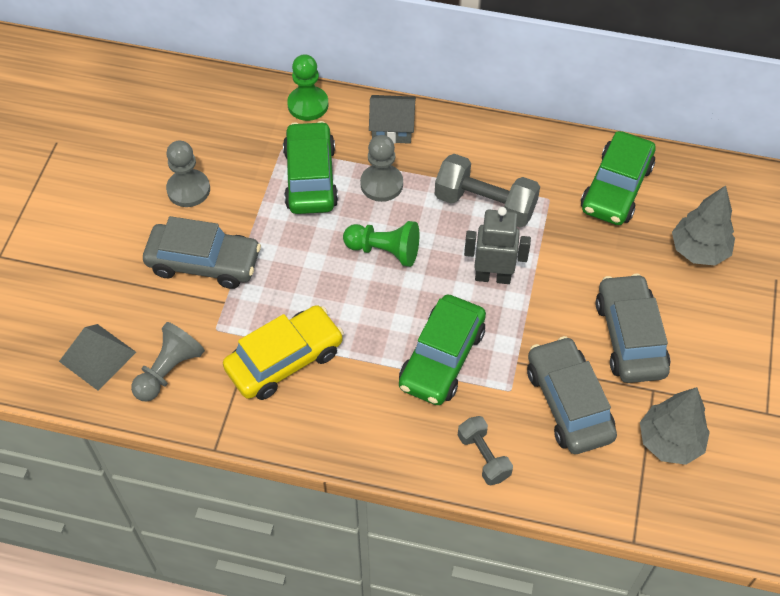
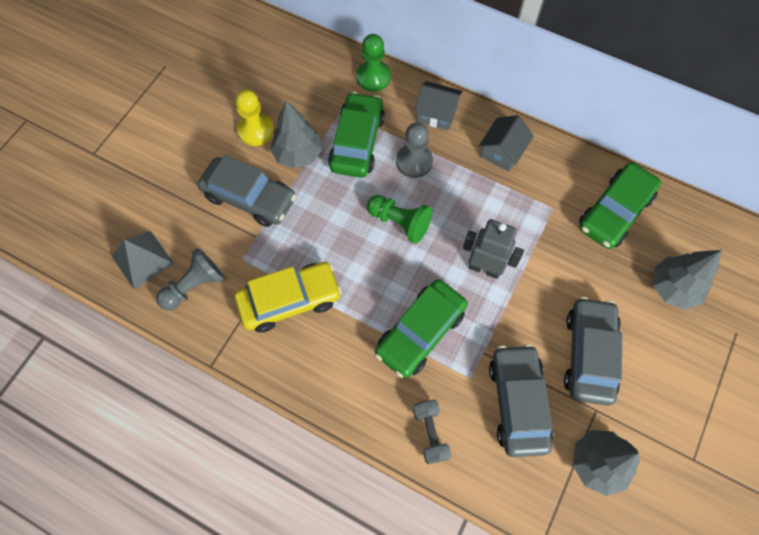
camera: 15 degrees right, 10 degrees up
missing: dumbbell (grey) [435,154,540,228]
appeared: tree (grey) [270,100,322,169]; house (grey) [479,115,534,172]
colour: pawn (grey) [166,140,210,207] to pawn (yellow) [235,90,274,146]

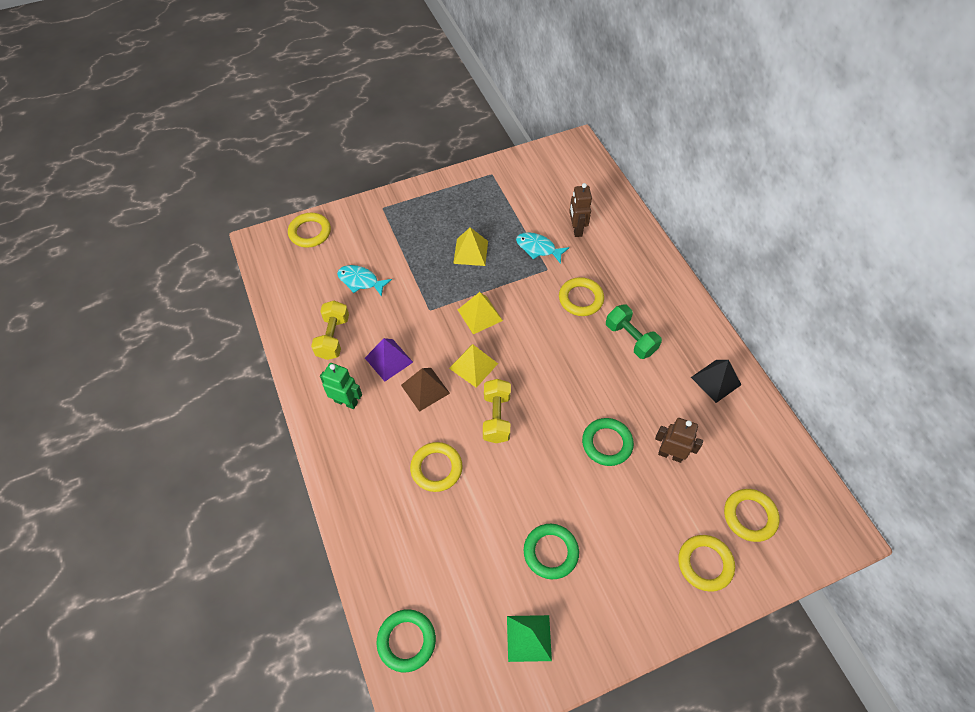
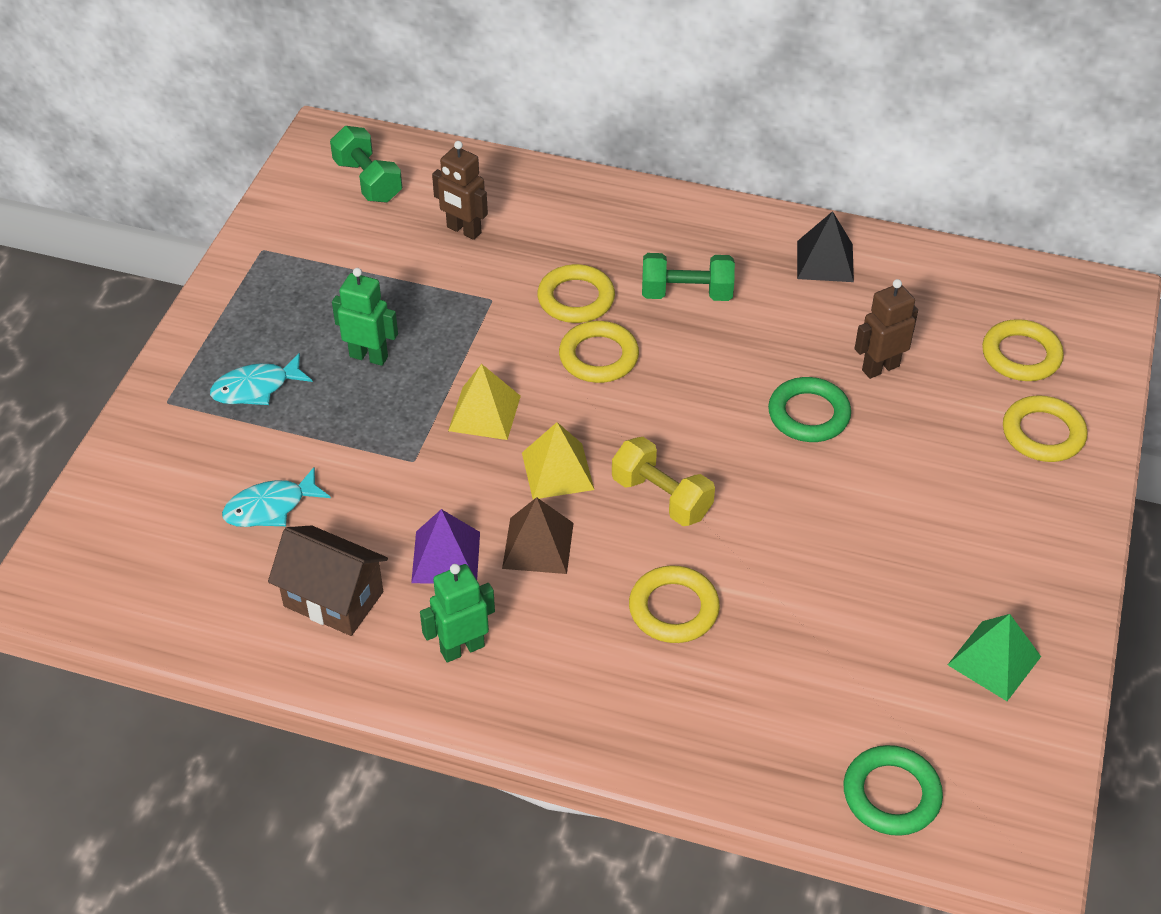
camera: 50 degrees left, 10 degrees down
missing: ring (green) [524,524,579,579]
appeared: dumbbell (green) [330,126,402,203]
relocated: fish (turquoise) [516,232,569,264] to [210,353,313,405]; ring (yellow) [288,213,331,248] to [559,321,639,383]
exchanged: dumbbell (yellow) [311,301,349,360] to house (brown) [268,525,388,636]; pyramid (yellow) [453,227,488,266] to robot (green) [332,268,398,366]

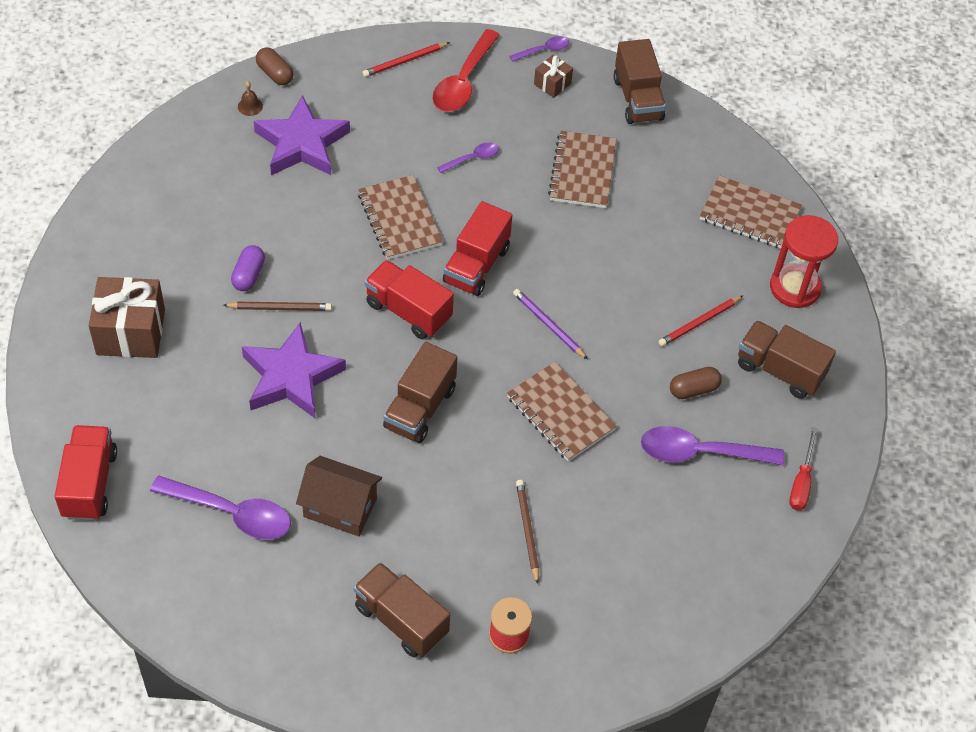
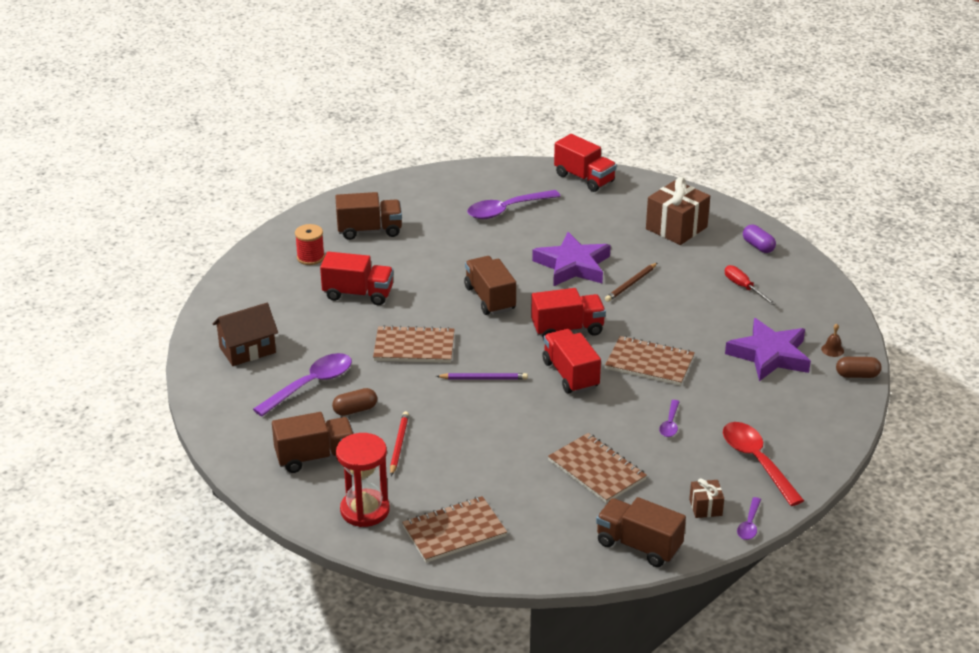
camera: 135 degrees right, 20 degrees down
missing: pencil (red) [363,42,450,77]
relocated: house (brown) [296,456,382,536] to [213,303,278,366]; screwdriver (red) [789,427,818,511] to [725,265,776,305]; capsule (purple) [231,245,265,291] to [743,225,776,253]
exchanged: pencil (brown) [516,480,539,584] to truck (red) [320,252,394,305]
spun: capsule (brown) [670,367,722,399] = [332,388,377,416] 45 degrees clockwise

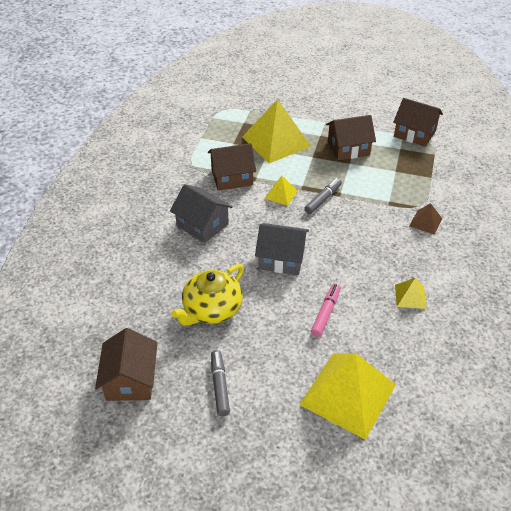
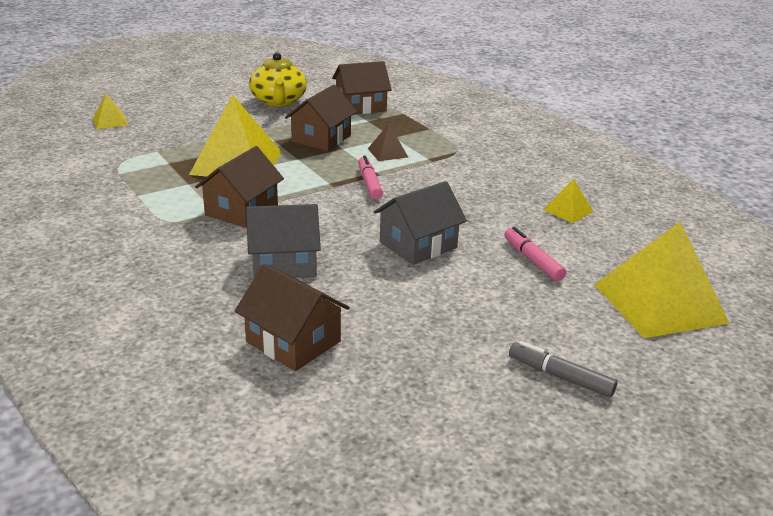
camera: 50 degrees left, 15 degrees down
relocated: pyramid (yellow) [265,176,297,206] to [93,94,128,129]; house (brown) [95,328,157,401] to [235,264,350,371]; teapot (yellow) [171,264,244,326] to [249,52,307,107]; pyramid (brown) [409,203,442,235] to [368,124,408,161]
colour: marker (grey) [304,178,342,214] to marker (pink) [358,155,383,200]

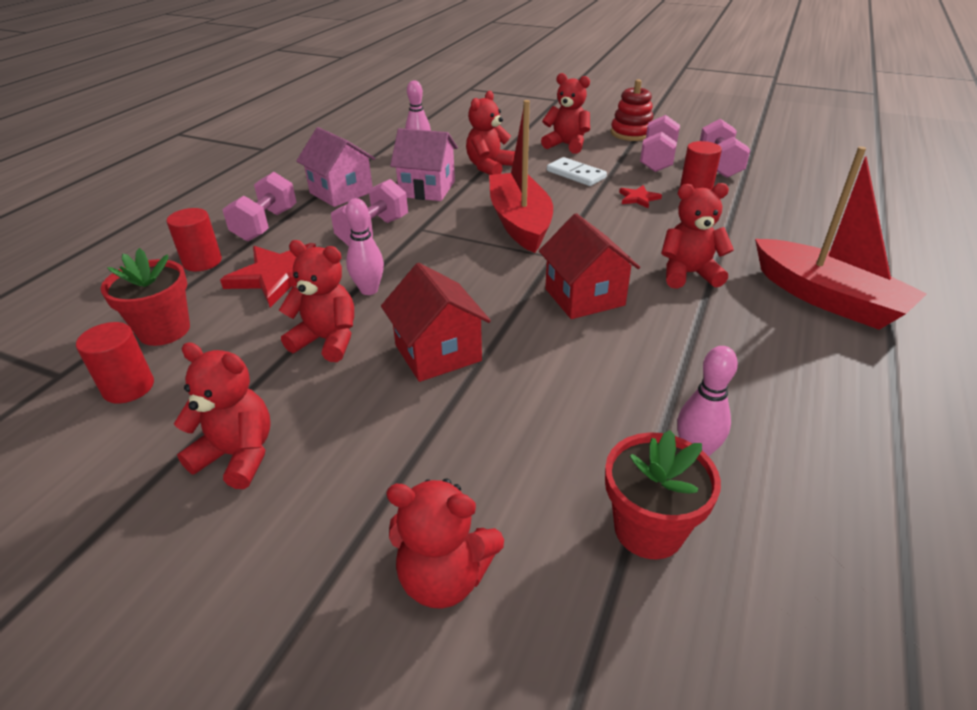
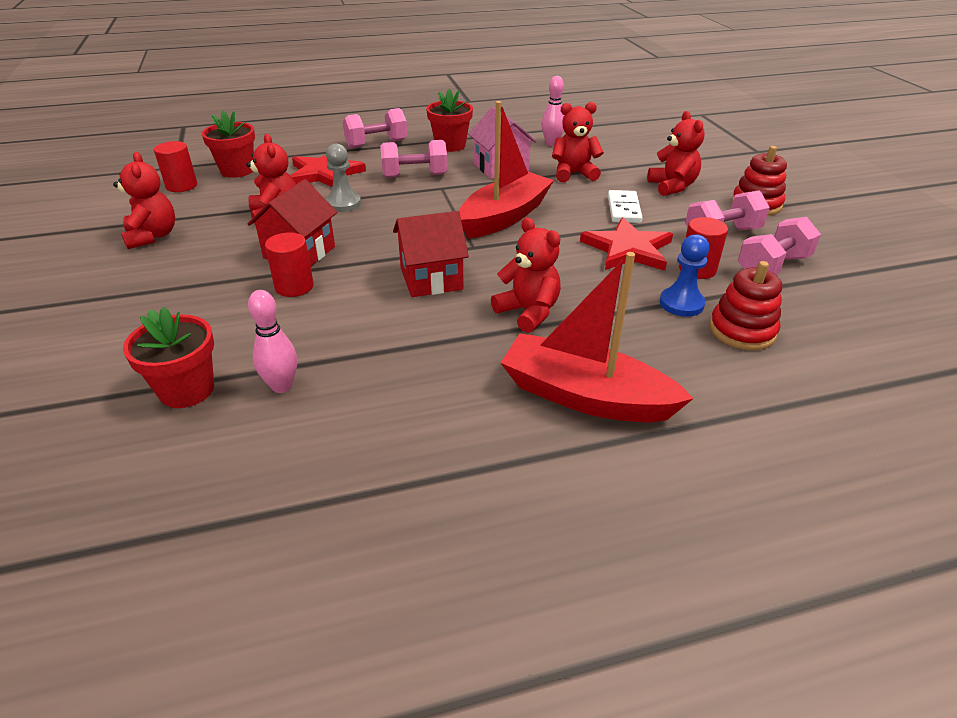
camera: 50 degrees right, 0 degrees up
missing: teddy bear (red) [386,479,504,609]
appeared: pawn (blue) [660,234,709,317]; stacking toy (red) [709,261,782,350]
relocated: cylinder (red) [167,208,222,271] to [265,232,314,297]
exchanged: bowling pin (pink) [345,198,384,295] to pawn (grey) [325,144,361,212]; house (pink) [296,127,375,207] to flower pot (red) [426,89,473,152]
spun: house (red) [539,213,640,319] = [393,211,469,297] 45 degrees clockwise; boat (red) [755,146,927,330] = [500,252,694,423] 105 degrees clockwise
size: star (red) [619,185,662,208] = [580,217,673,271] x2.04

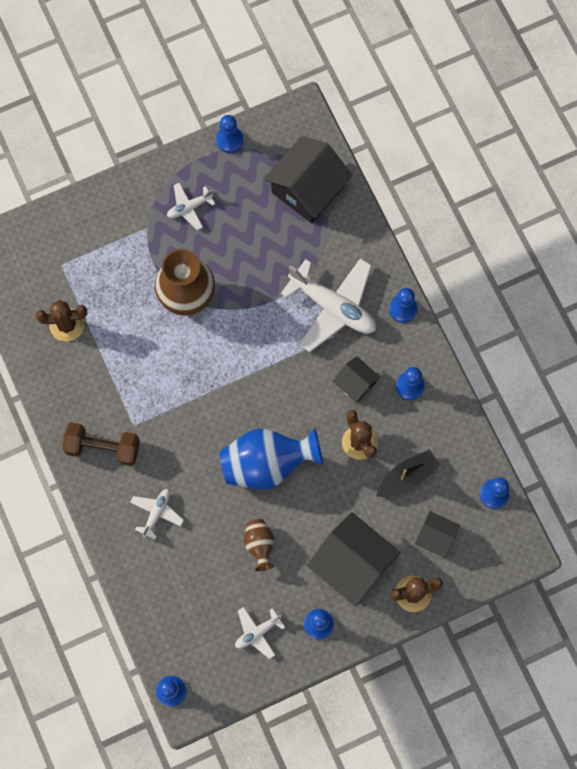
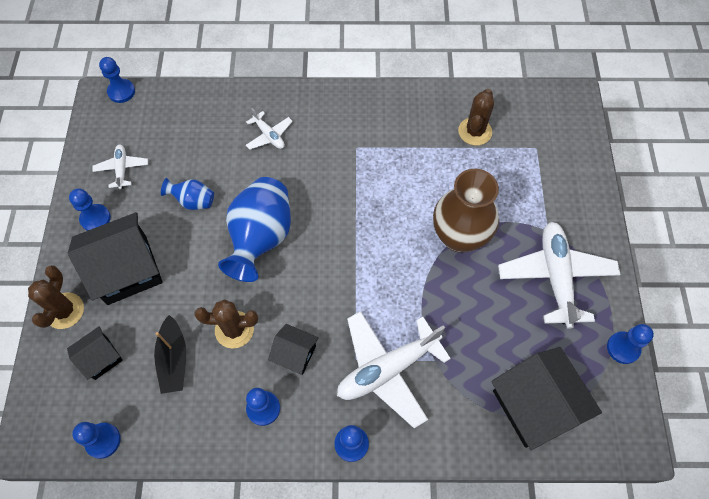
camera: 115 degrees right, 10 degrees down
missing: dumbbell (brown) [62,422,140,466]
colour: vase (brown) [244,519,274,571] to vase (blue) [161,178,214,210]
spun: house (black) [333,356,380,403] = [268,324,319,375] 45 degrees clockwise
size: plane (white) [167,182,215,230] = [498,222,621,329] x2.01

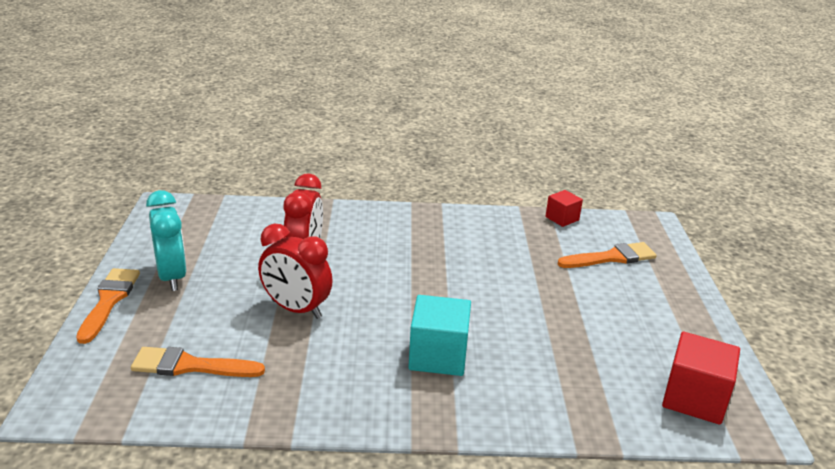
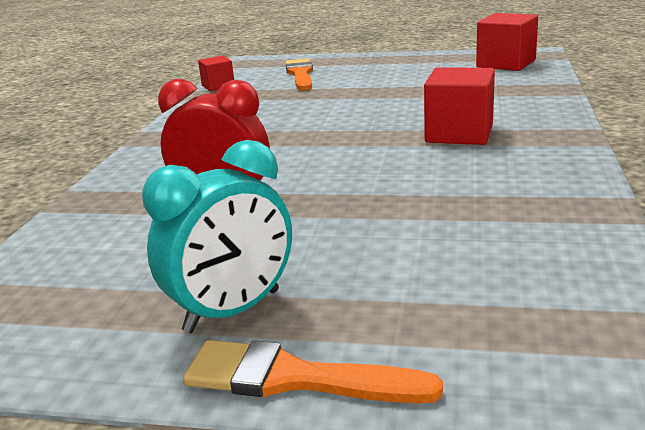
camera: 75 degrees left, 5 degrees down
missing: brush (orange) [131,347,265,377]; clock (red) [258,223,333,319]
colour: cube (turquoise) [408,295,471,376] to cube (red) [424,67,495,145]
spun: clock (turquoise) [146,190,187,291] = [142,140,292,333] 150 degrees clockwise

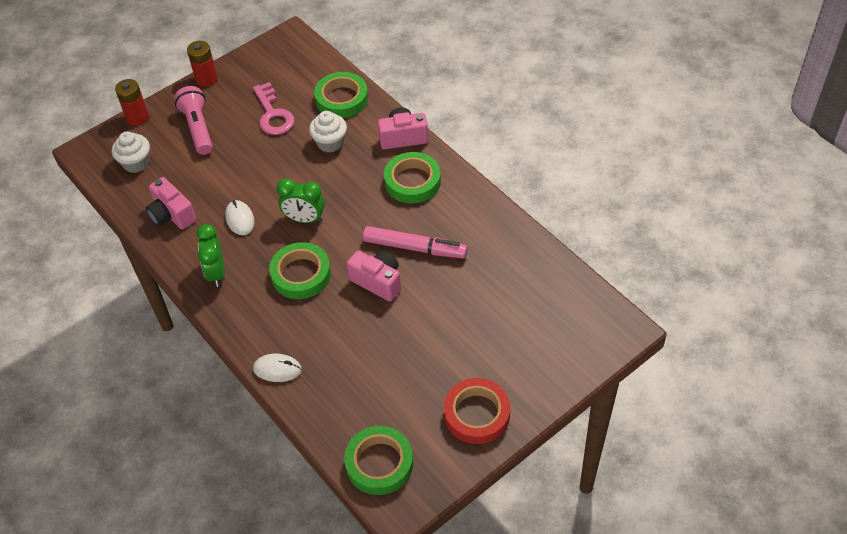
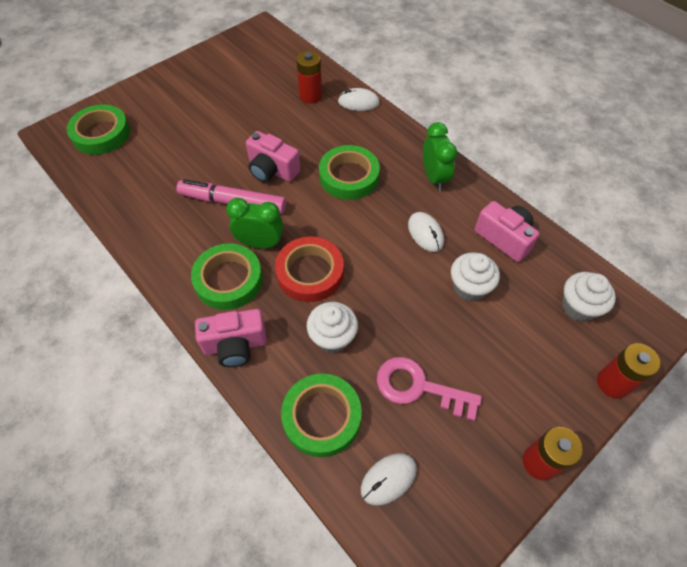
camera: 175 degrees right, 5 degrees up
missing: flashlight (pink) [174,86,213,155]
appeared: battery (red) [296,51,322,103]; mouse (white) [361,453,417,506]; cupcake (white) [451,252,500,302]
relocated: tape (green) [344,426,413,495] to [67,104,130,155]; clock (green) [276,178,325,223] to [226,198,283,249]; tape (red) [444,378,510,444] to [275,236,344,302]
spun: key (pink) [253,82,294,135] = [377,357,482,421] 45 degrees counterclockwise

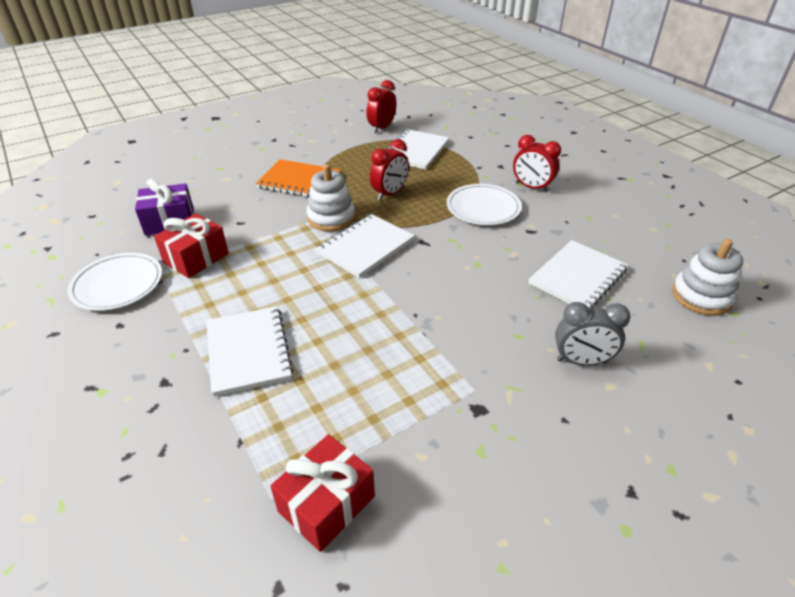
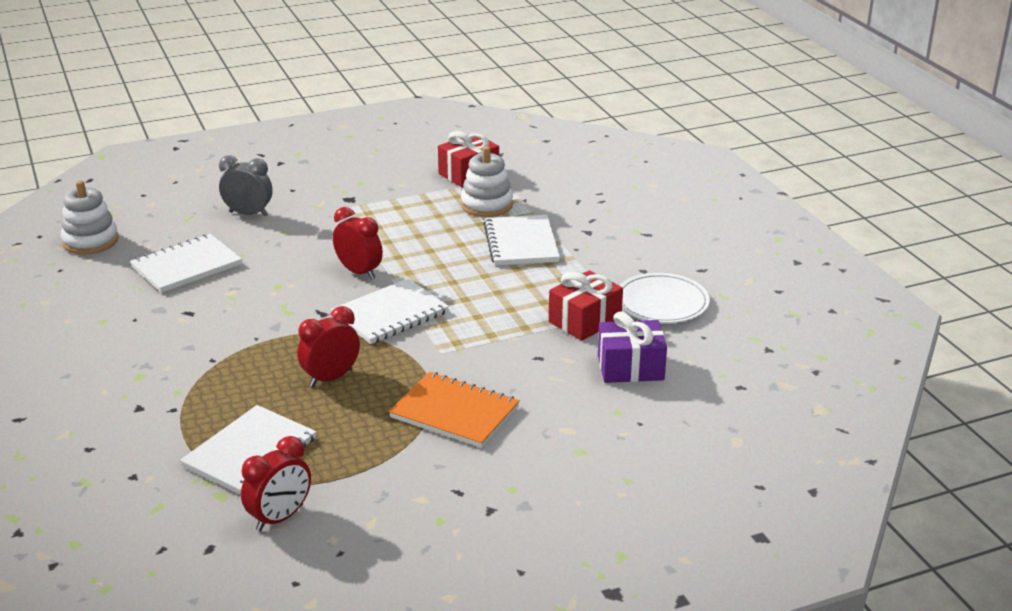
camera: 170 degrees left, 10 degrees down
missing: plate (white) [446,184,522,225]
relocated: clock (red) [513,135,561,192] to [333,207,383,280]; stacking toy (white) [306,164,355,231] to [461,146,513,217]

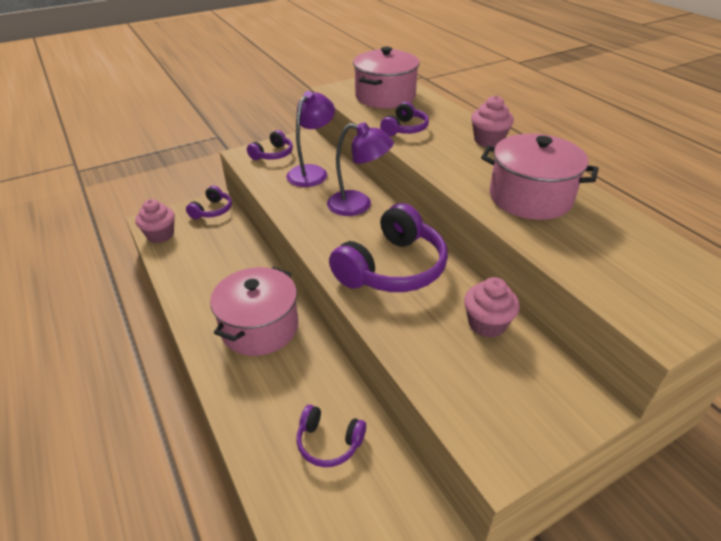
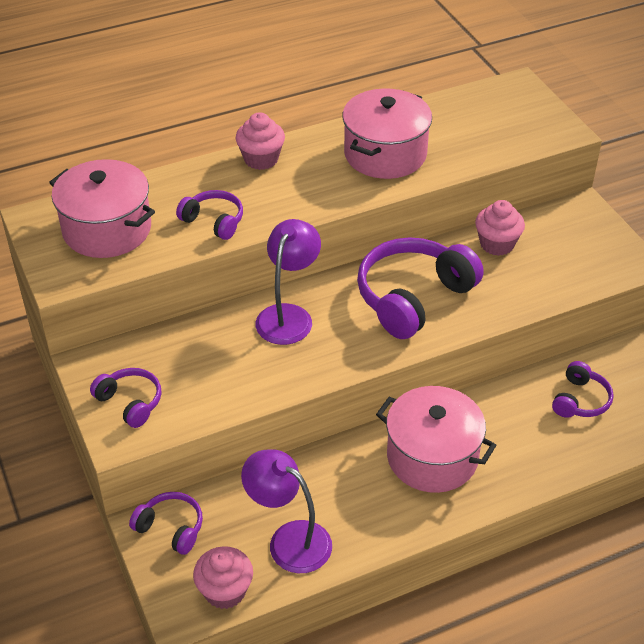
camera: 85 degrees left, 5 degrees up
relocated: lamp (purple) [286,91,335,187] to [241,449,332,573]
spun: headphones (purple) [329,203,448,292] = [357,237,484,339] 90 degrees counterclockwise

